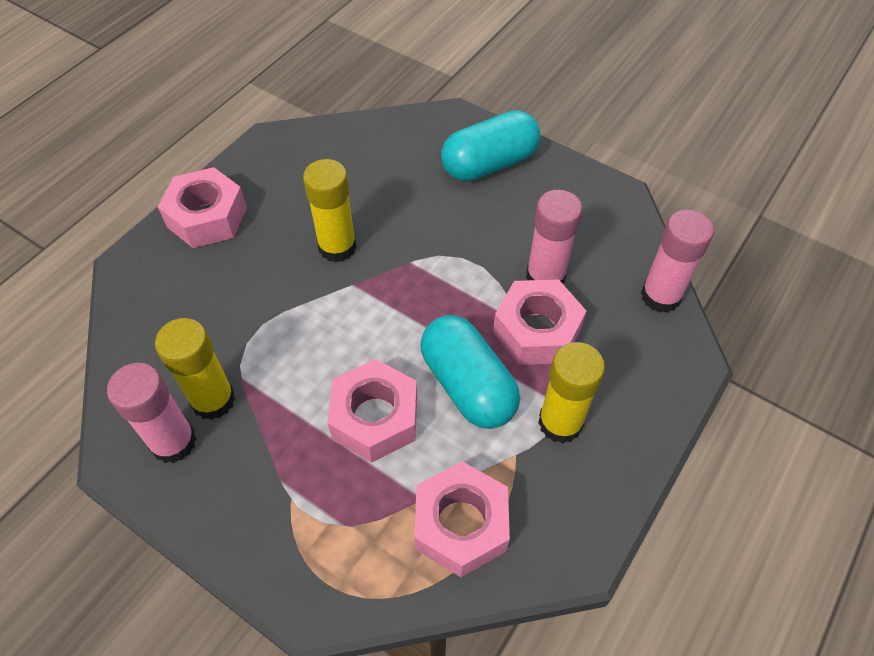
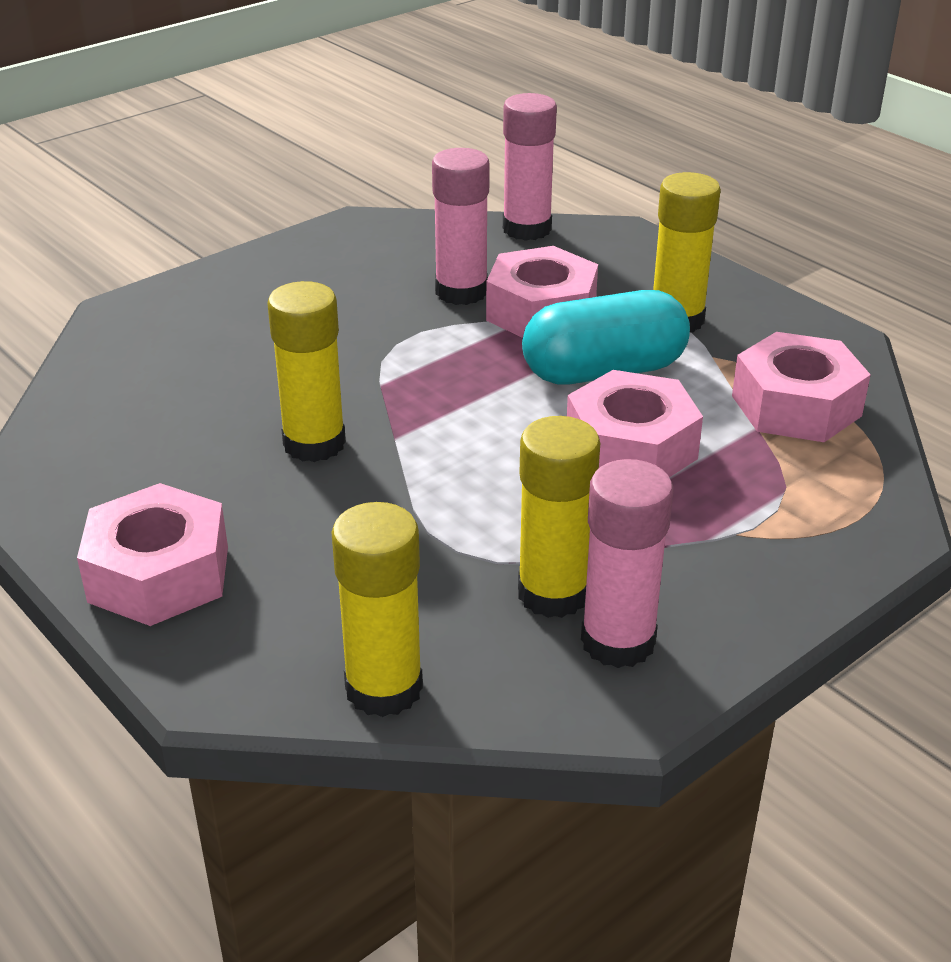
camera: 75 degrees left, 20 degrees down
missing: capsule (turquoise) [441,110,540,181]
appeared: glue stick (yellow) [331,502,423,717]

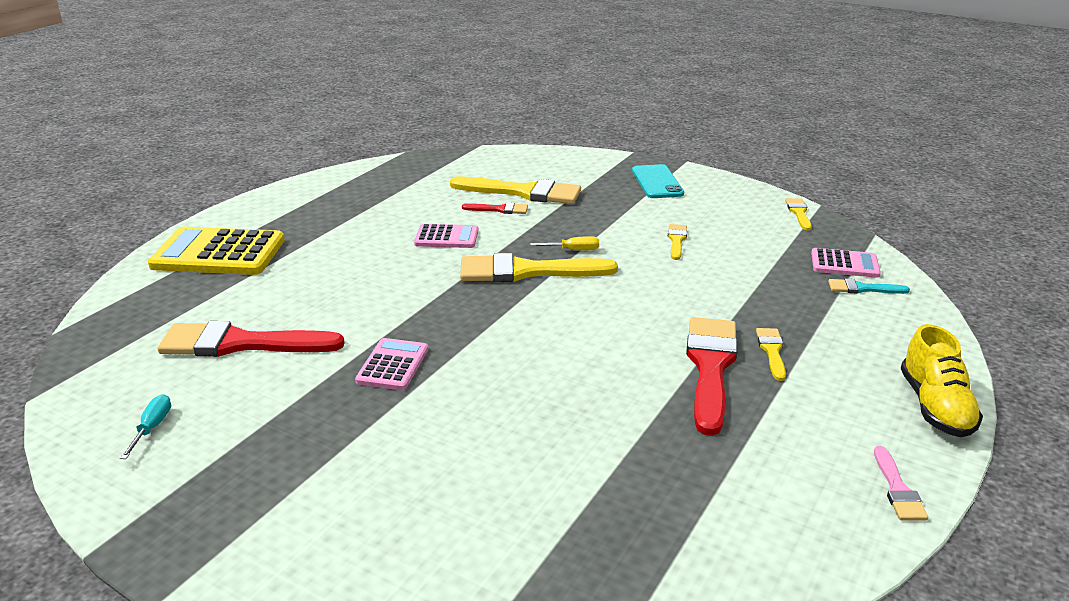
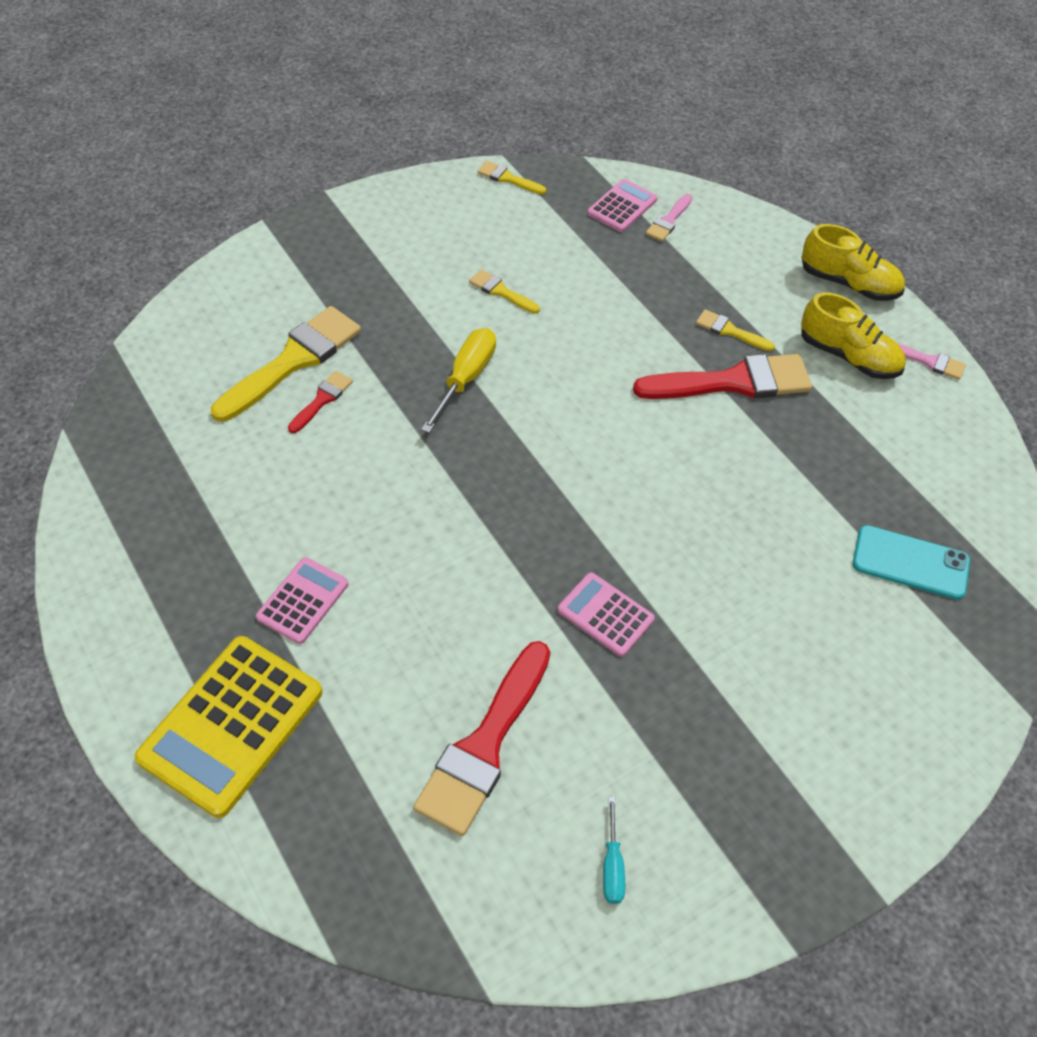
camera: 65 degrees left, 25 degrees up
missing: brush (yellow) [460,253,618,282]
appeared: shoe (yellow) [801,292,906,379]
relocated: calculator (pink) [414,224,479,248] to [256,557,348,644]; phone (turquoise) [632,164,684,198] to [853,525,970,600]
colour: brush (turquoise) [828,279,910,294] to brush (pink) [646,194,692,241]
spun: screwdriver (turquoise) [120,394,171,459] = [603,797,625,904] 120 degrees counterclockwise; brush (red) [686,317,738,436] = [633,354,812,399] 135 degrees clockwise
size: screwdriver (yellow) [530,236,599,250] = [421,328,496,433] x1.73

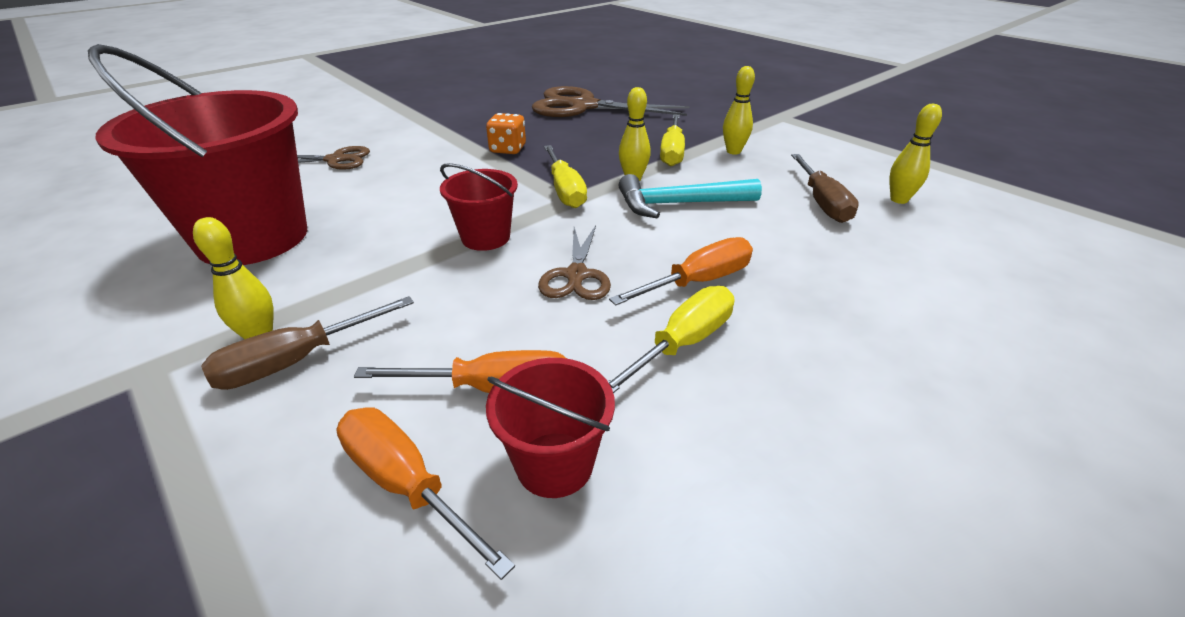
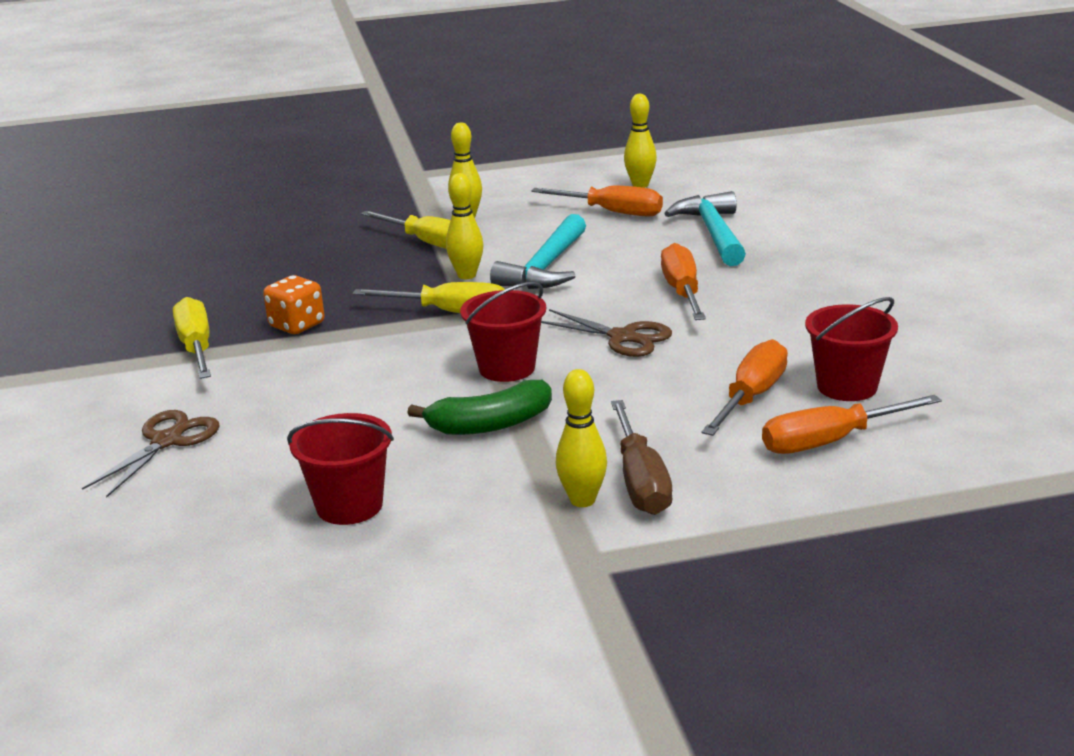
camera: 60 degrees left, 10 degrees down
missing: scissors (brown) [532,86,690,117]
appeared: banana (green) [407,380,552,435]; hammer (turquoise) [664,191,746,266]
relocated: screwdriver (yellow) [608,286,734,393] to [173,297,211,379]
colour: screwdriver (brown) [791,154,859,223] to screwdriver (orange) [531,186,663,217]
size: bucket (red) [88,44,307,265] = [287,413,394,525] x0.47

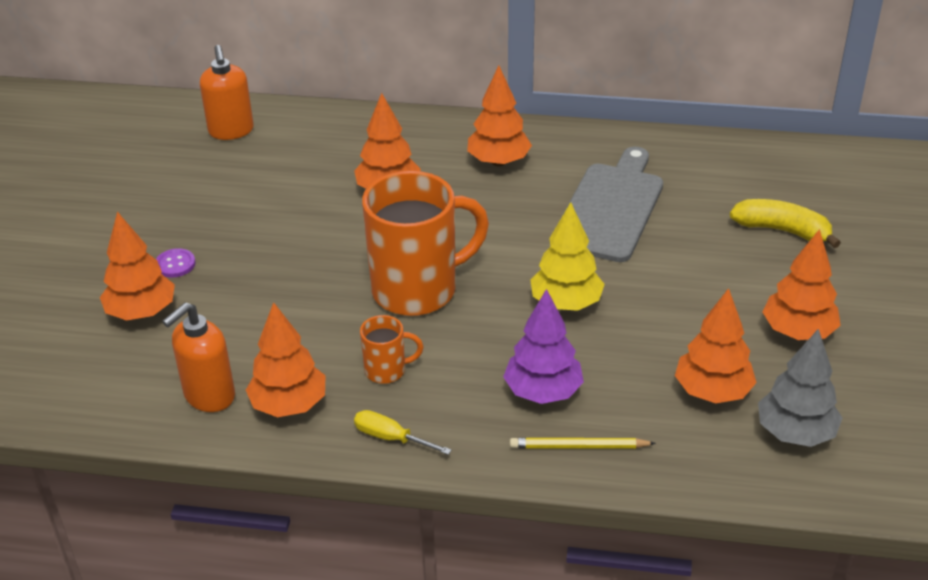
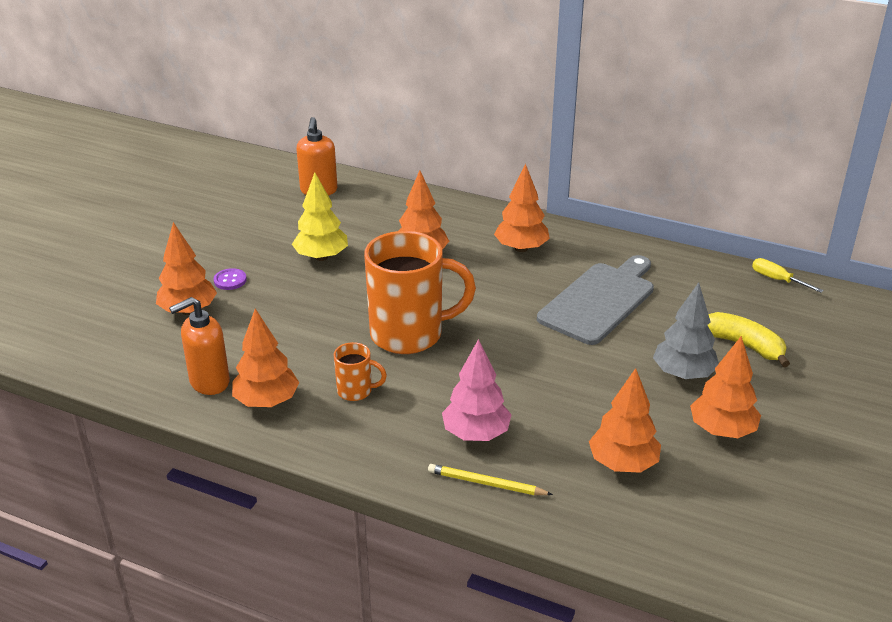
camera: 15 degrees right, 5 degrees down
relocated: tree (yellow) [530,202,605,311] to [292,172,348,261]; tree (grey) [758,329,842,447] to [653,283,719,379]; screwdriver (yellow) [354,410,452,455] to [752,258,823,293]
colour: tree (purple) [503,289,584,404] to tree (pink) [442,339,512,441]

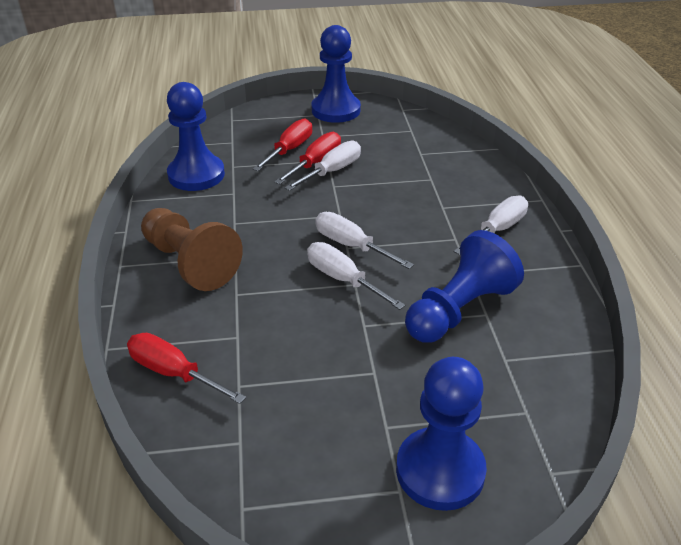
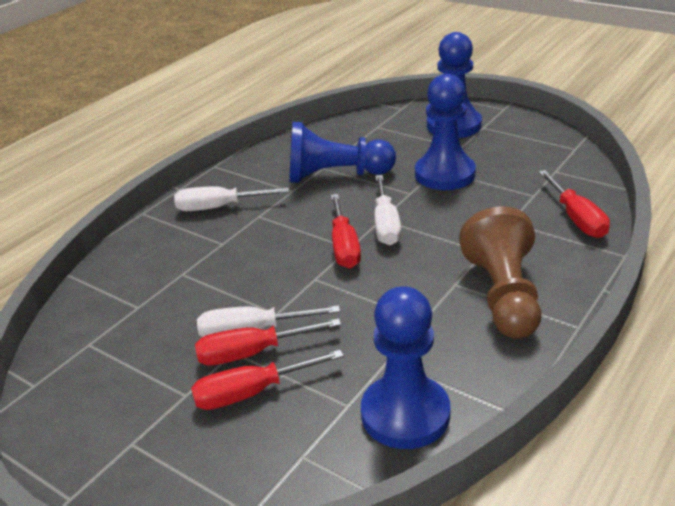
camera: 135 degrees left, 5 degrees down
relocated: pawn (blue) [311,25,361,123] to [415,74,476,190]
colour: screwdriver (white) [315,212,414,269] to screwdriver (red) [331,194,361,268]

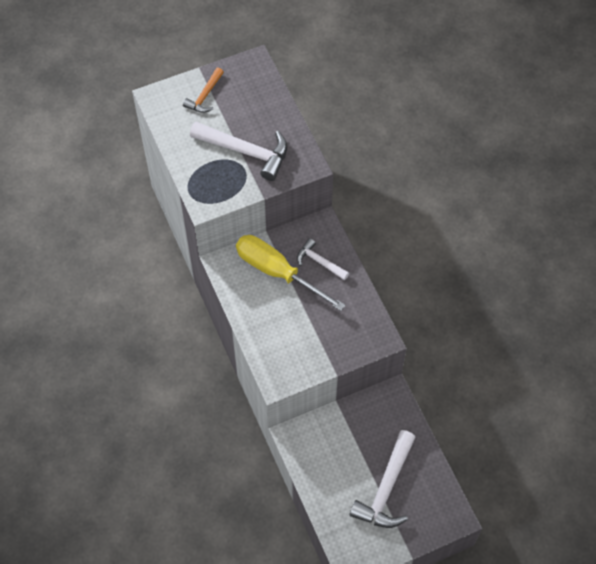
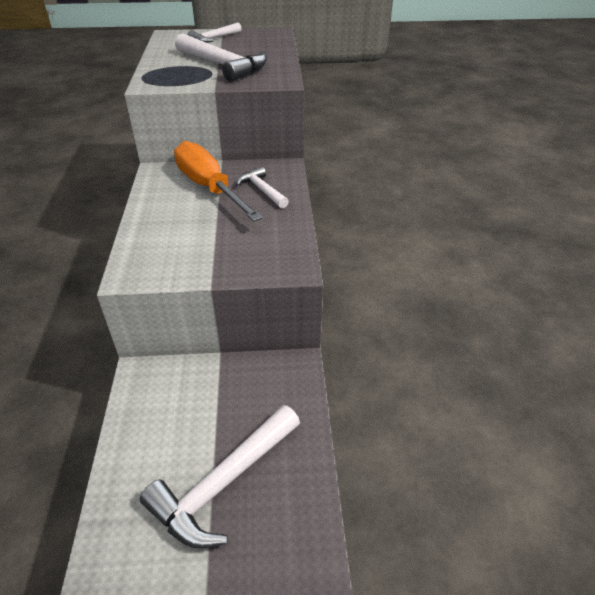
camera: 20 degrees right, 20 degrees down
colour: screwdriver (yellow) [236,235,345,311] to screwdriver (orange) [174,141,263,222]; hammer (orange) [183,67,224,113] to hammer (white) [187,22,242,43]

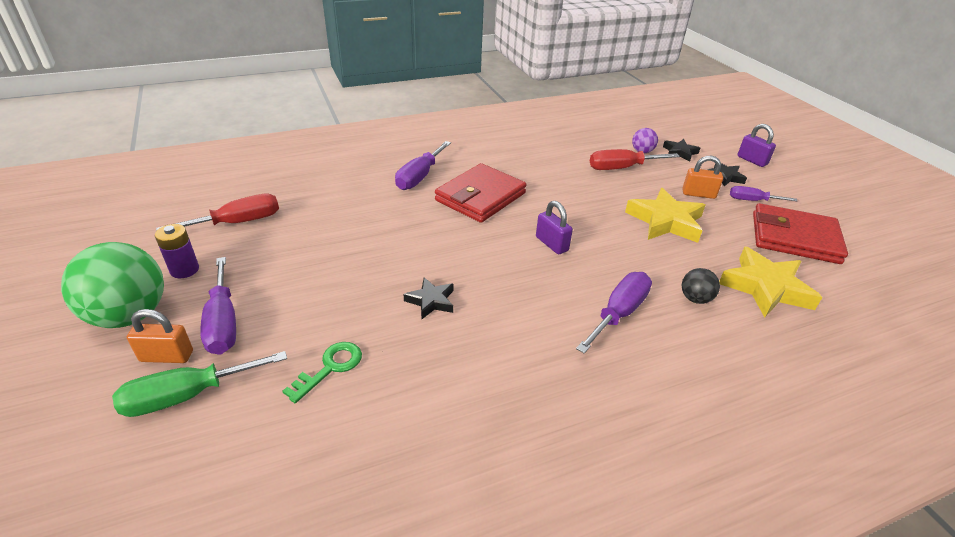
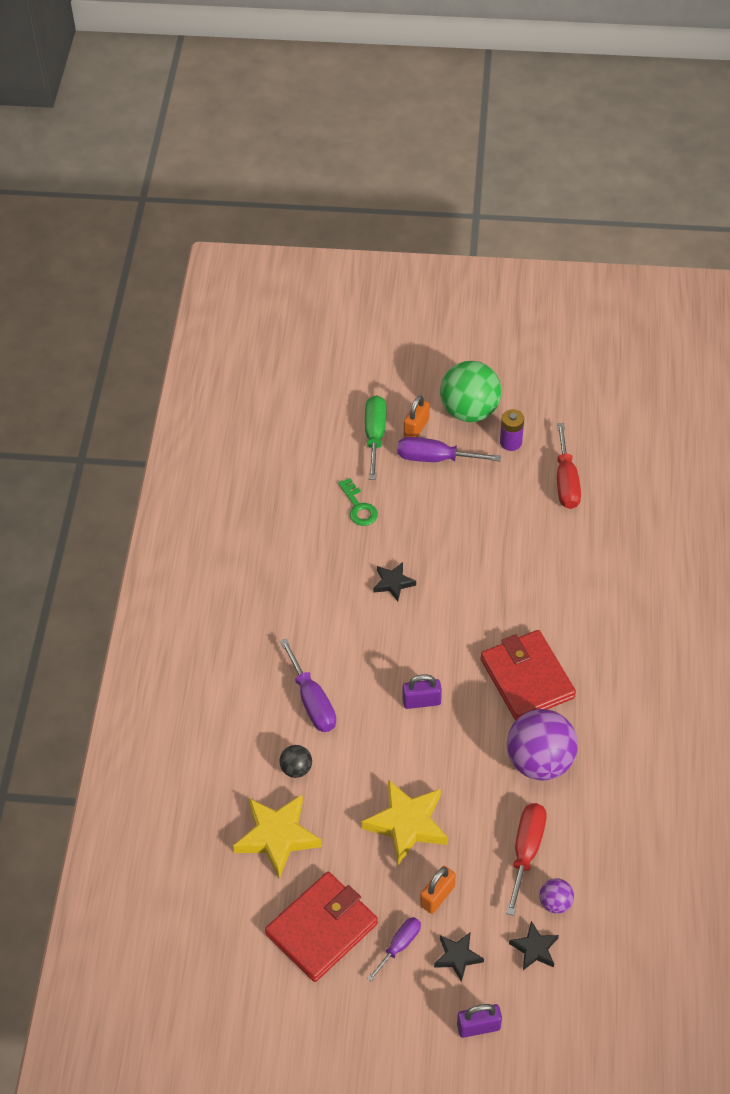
camera: 120 degrees right, 15 degrees up
missing: screwdriver (purple) [395,141,451,190]
appeared: ball (purple) [507,709,578,780]

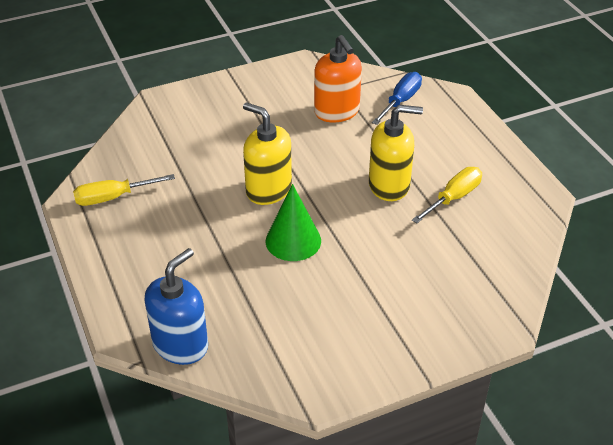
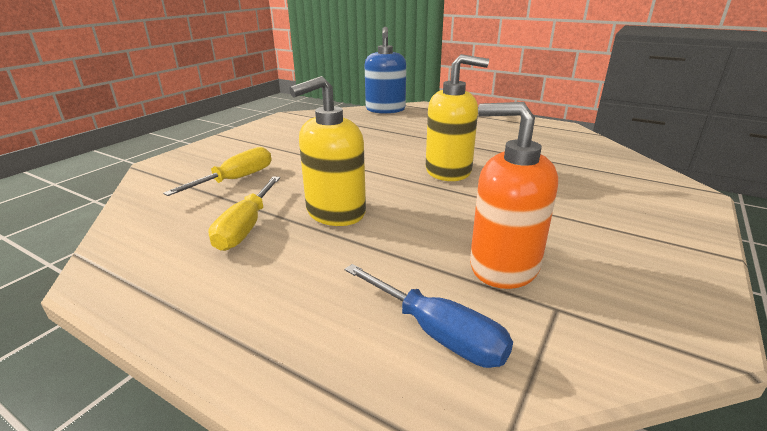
camera: 145 degrees right, 15 degrees down
missing: cone (green) [266,184,321,261]
relocated: screwdriver (yellow) [73,174,175,206] to [163,147,272,196]
spun: screwdriver (blue) [372,72,422,125] = [344,264,513,368] 45 degrees counterclockwise

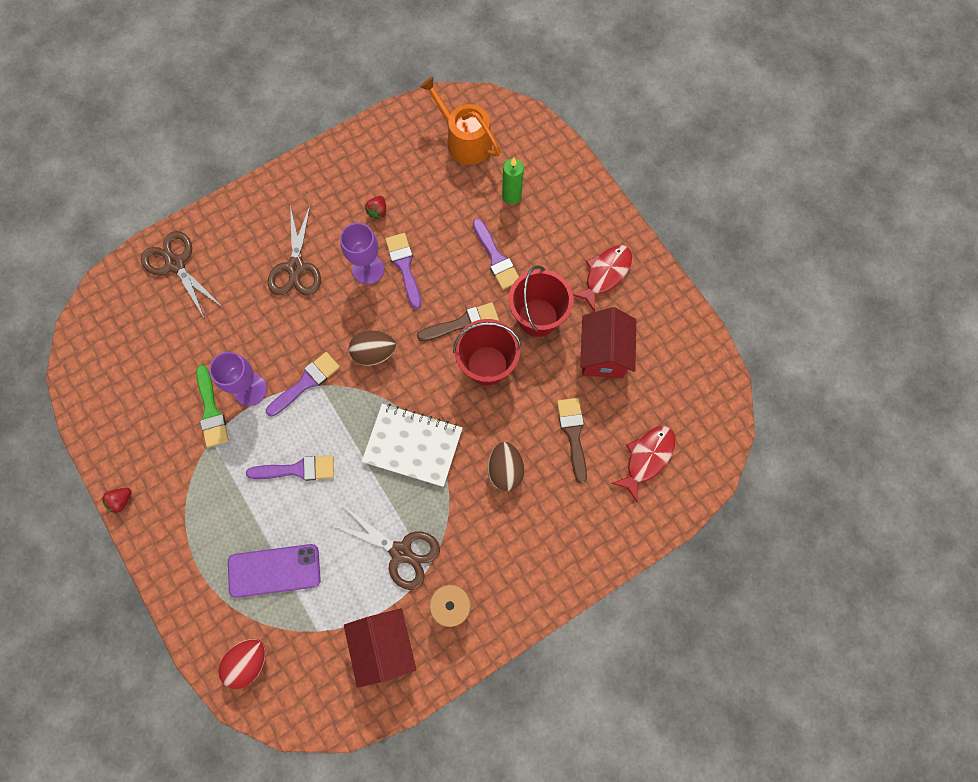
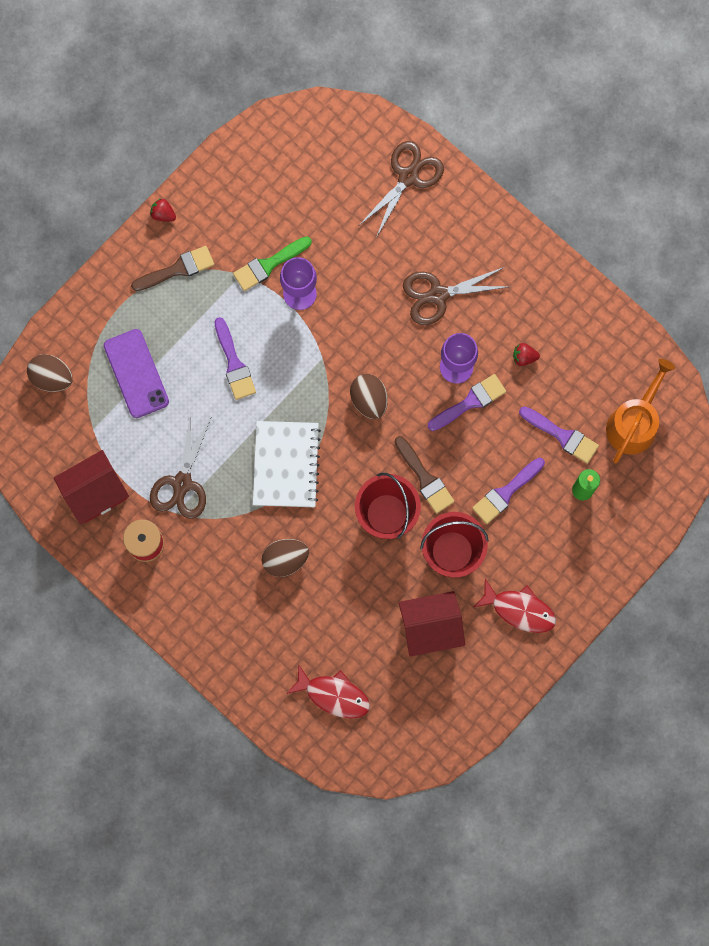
camera: 75 degrees right, 5 degrees up
relocated: brush (brown) [557,398,587,484] to [131,246,214,291]; brush (purple) [266,352,340,416] to [519,406,599,464]
colour: egg (red) [218,639,266,689] to egg (brown) [27,354,73,392]

